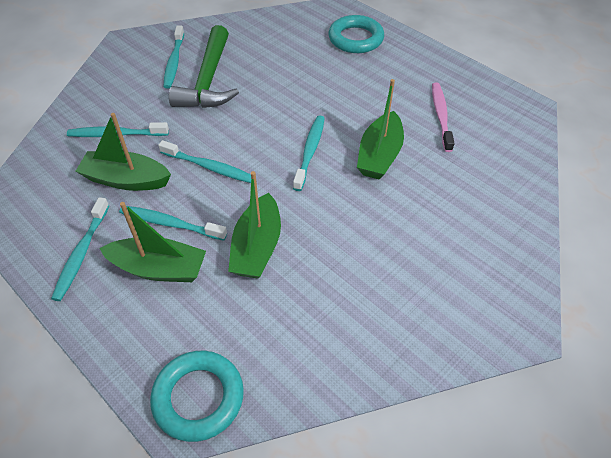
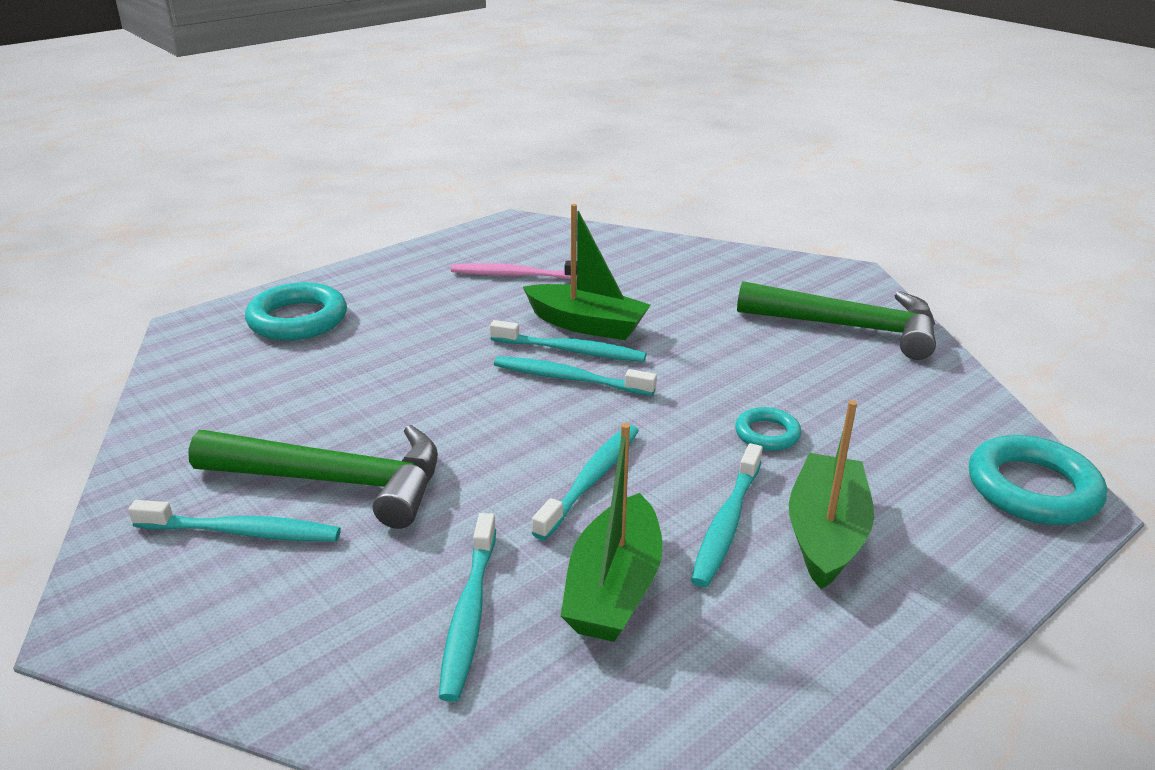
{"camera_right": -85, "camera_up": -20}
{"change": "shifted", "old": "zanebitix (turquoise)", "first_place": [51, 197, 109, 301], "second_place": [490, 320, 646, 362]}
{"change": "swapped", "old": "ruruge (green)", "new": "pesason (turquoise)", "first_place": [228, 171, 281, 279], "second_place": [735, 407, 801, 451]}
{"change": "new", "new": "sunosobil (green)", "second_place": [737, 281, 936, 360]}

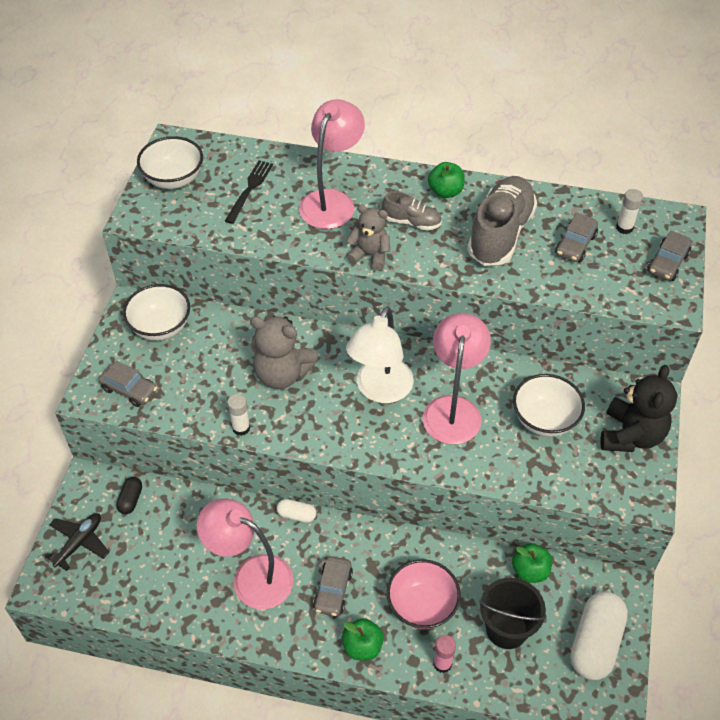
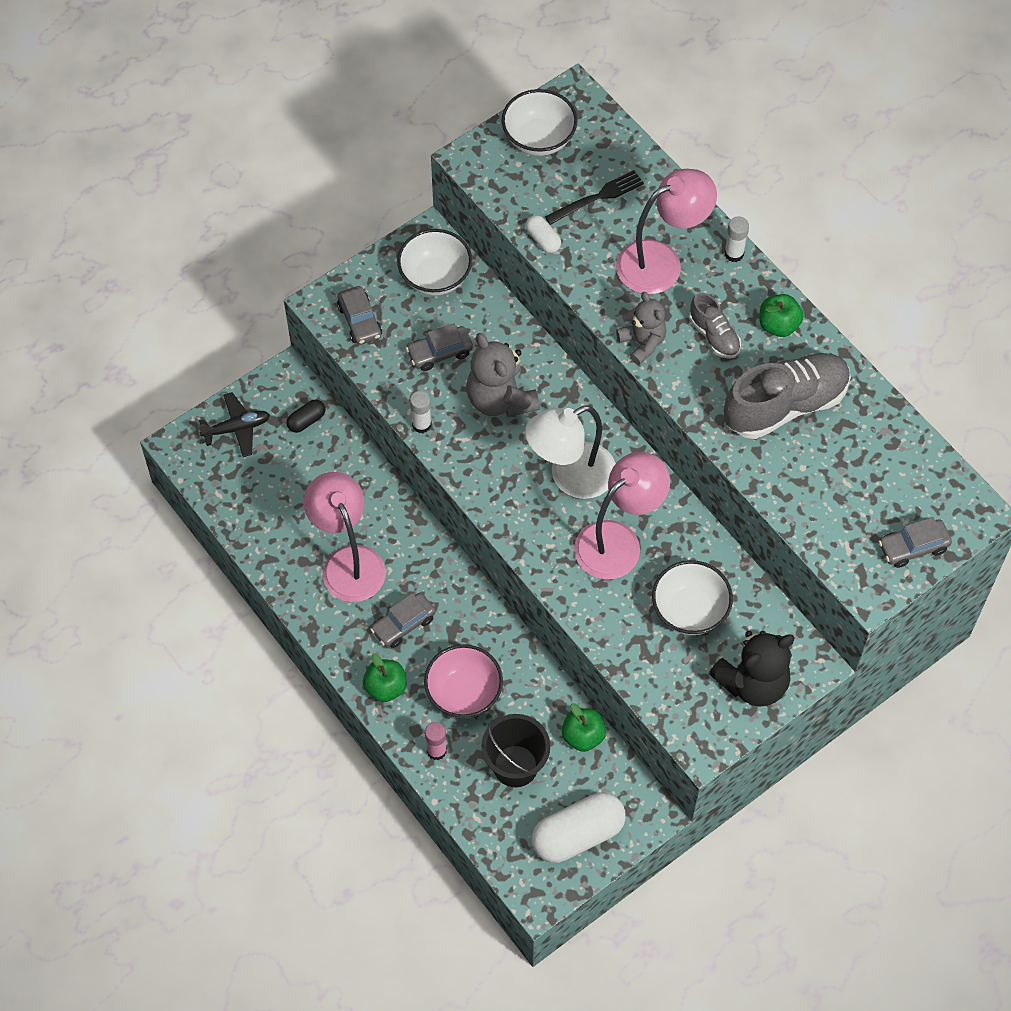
{"camera_right": 40, "camera_up": 10}
{"change": "shifted", "old": "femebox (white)", "first_place": [276, 499, 316, 523], "second_place": [526, 215, 561, 253]}
{"change": "shifted", "old": "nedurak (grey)", "first_place": [555, 213, 598, 262], "second_place": [406, 323, 473, 371]}
{"change": "shifted", "old": "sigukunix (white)", "first_place": [616, 189, 643, 234], "second_place": [724, 216, 749, 262]}

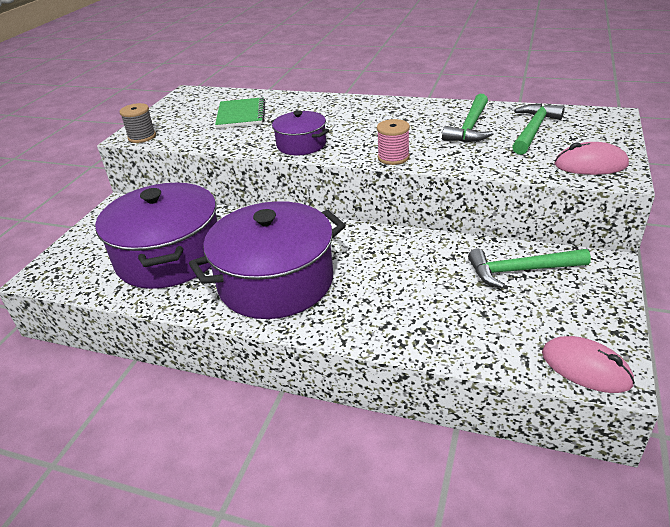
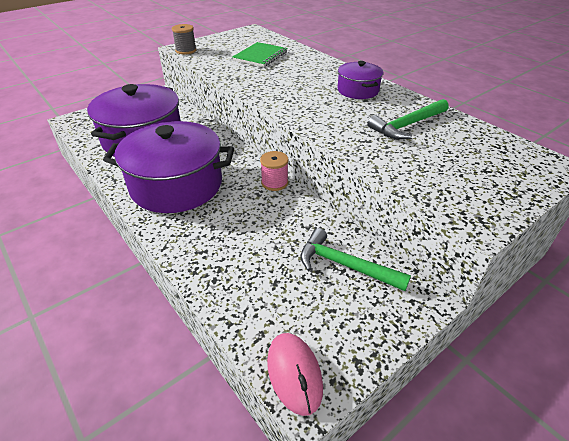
{"camera_right": 30, "camera_up": 5}
{"change": "shifted", "old": "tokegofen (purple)", "first_place": [271, 110, 329, 155], "second_place": [337, 61, 383, 99]}
{"change": "shifted", "old": "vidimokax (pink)", "first_place": [377, 119, 410, 165], "second_place": [260, 151, 288, 191]}
{"change": "gone", "old": "sunosobil (green)", "first_place": [512, 104, 565, 155]}
{"change": "gone", "old": "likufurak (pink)", "first_place": [555, 142, 629, 175]}

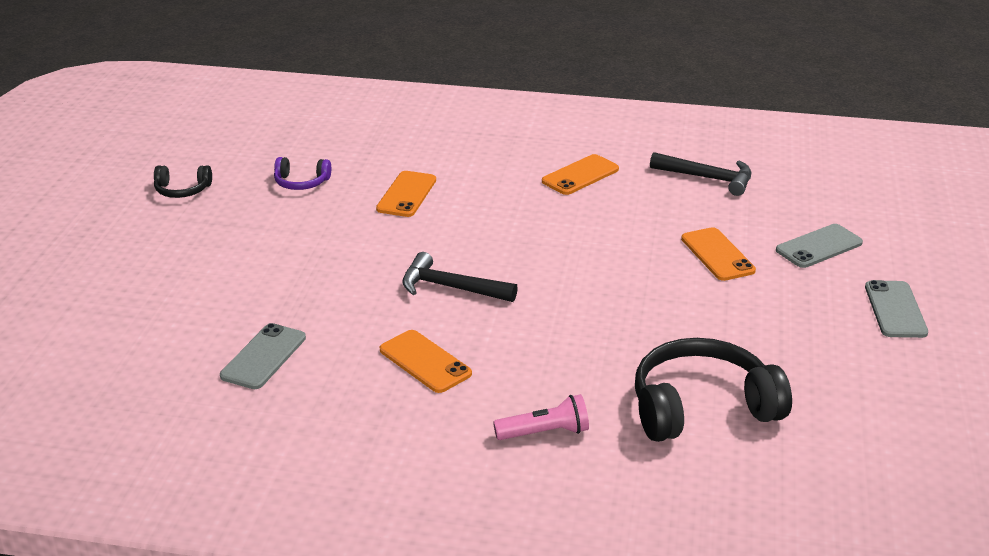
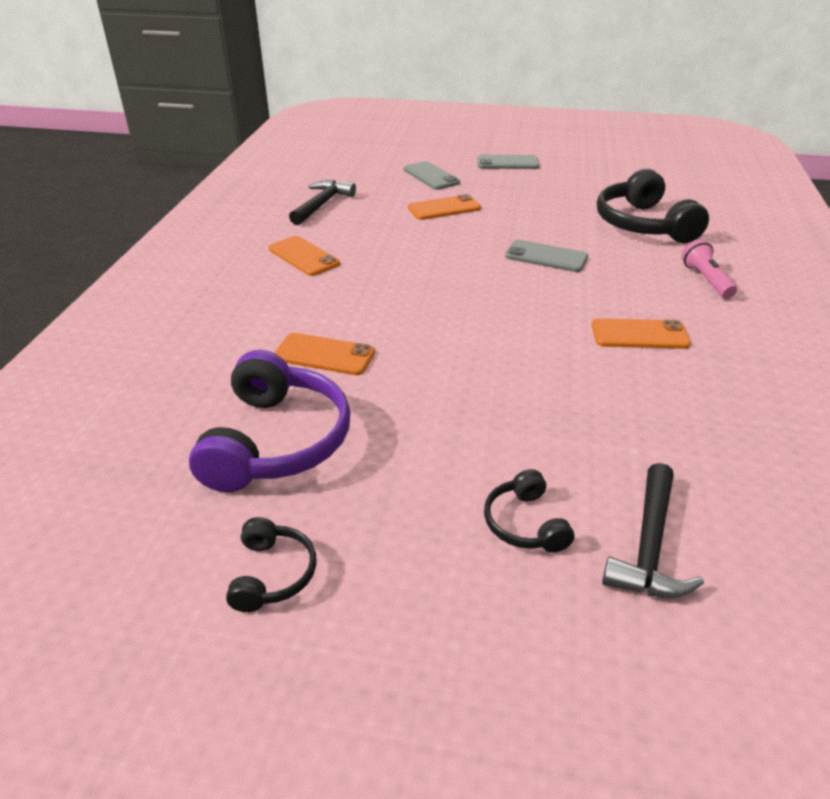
{"camera_right": -90, "camera_up": 5}
{"change": "shifted", "old": "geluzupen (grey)", "first_place": [220, 323, 306, 389], "second_place": [505, 240, 588, 272]}
{"change": "scaled", "old": "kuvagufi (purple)", "first_place": [274, 157, 331, 190], "second_place": [189, 350, 351, 492], "factor": 2.03}
{"change": "rotated", "old": "geluzupen (orange)", "first_place": [380, 330, 472, 393], "second_place": [592, 318, 691, 349], "degrees": 45}
{"change": "shifted", "old": "sunosobil (black)", "first_place": [402, 252, 518, 302], "second_place": [602, 463, 704, 598]}
{"change": "new", "new": "kuvagufi (black)", "second_place": [484, 469, 574, 553]}

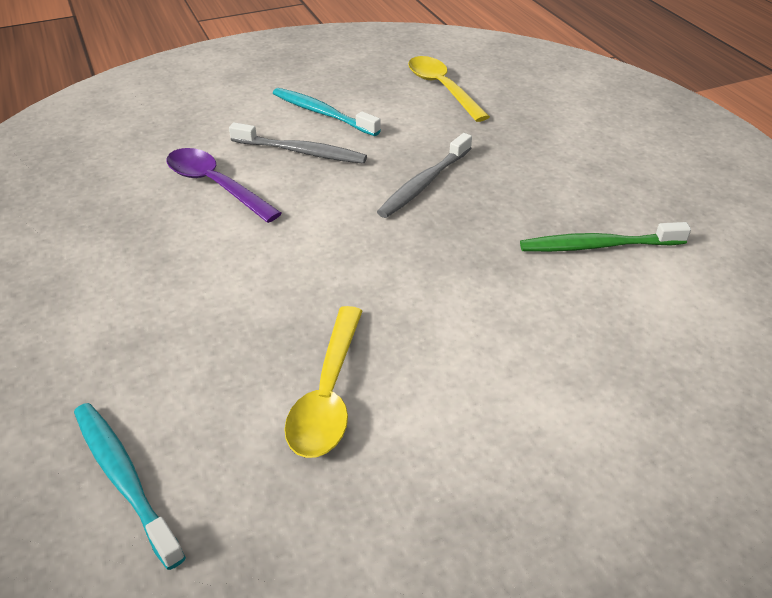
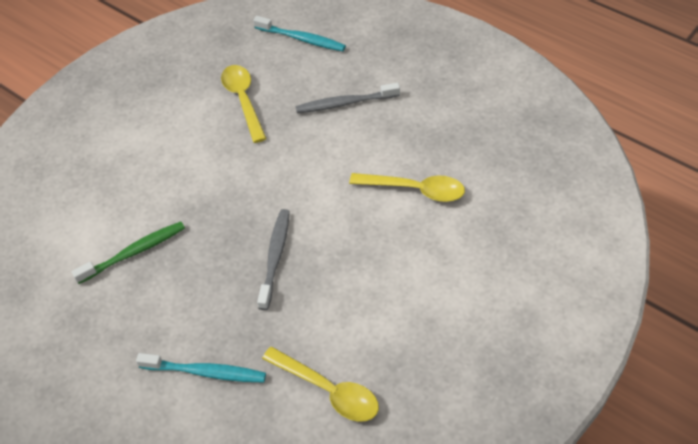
{"camera_right": 155, "camera_up": 10}
{"change": "repainted", "old": "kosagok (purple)", "new": "kosagok (yellow)", "first_place": [167, 148, 282, 223], "second_place": [349, 173, 465, 202]}
{"change": "shifted", "old": "zanebitix (grey)", "first_place": [229, 122, 367, 164], "second_place": [296, 83, 400, 113]}
{"change": "shifted", "old": "zanebitix (turquoise)", "first_place": [273, 88, 381, 136], "second_place": [136, 353, 266, 382]}

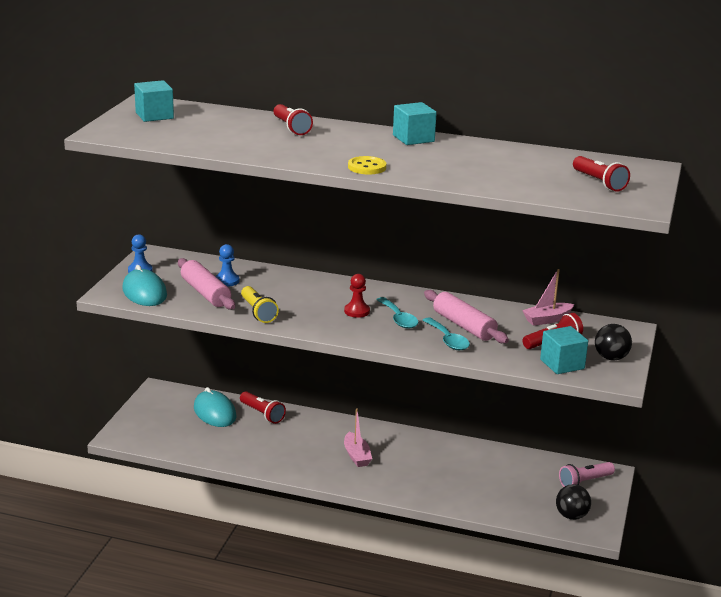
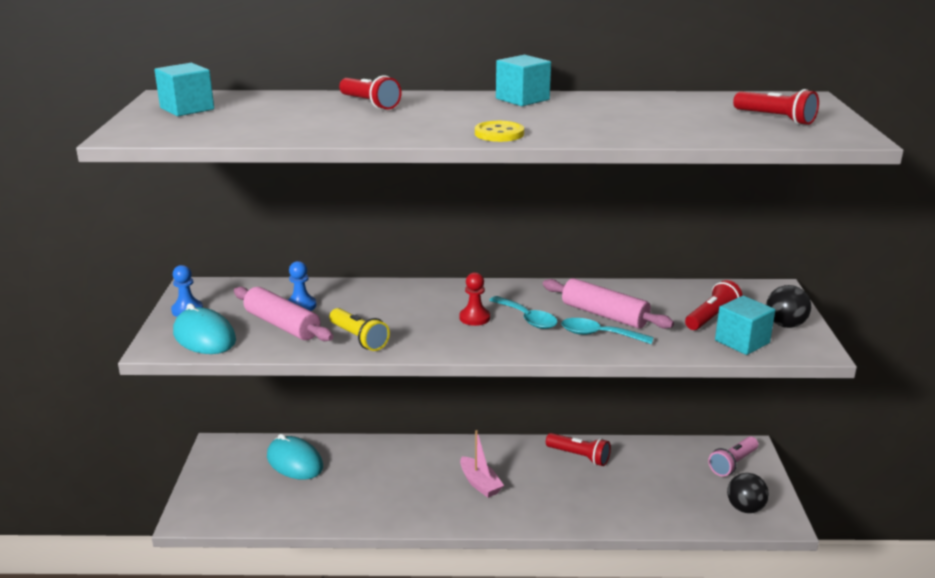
{"camera_right": -15, "camera_up": 0}
{"change": "shifted", "old": "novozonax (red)", "first_place": [240, 391, 286, 424], "second_place": [546, 433, 611, 466]}
{"change": "rotated", "old": "kosagok (turquoise)", "first_place": [423, 317, 470, 350], "second_place": [561, 318, 654, 344], "degrees": 150}
{"change": "gone", "old": "ruruge (pink)", "first_place": [522, 269, 574, 326]}

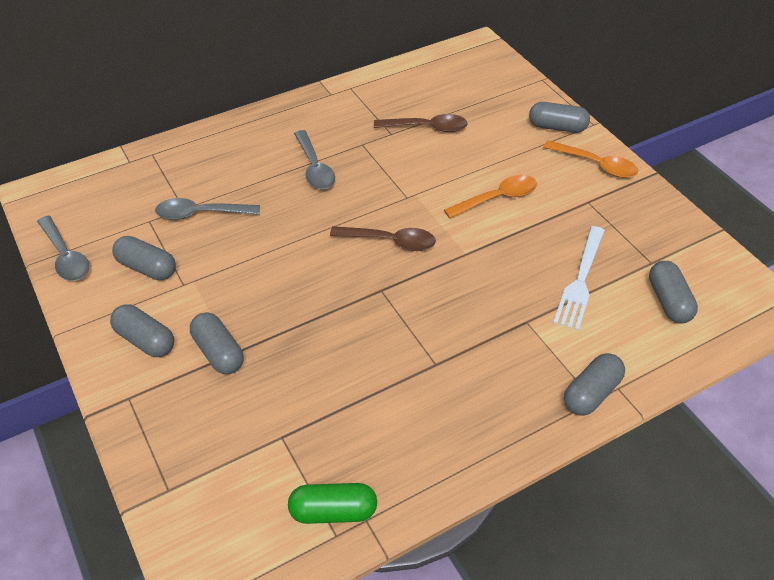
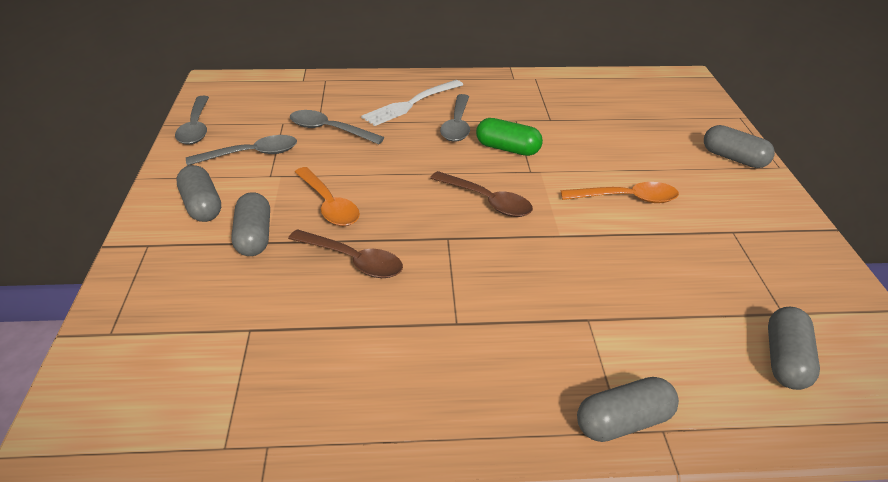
{"camera_right": 25, "camera_up": -10}
{"change": "swapped", "old": "femebox (grey)", "new": "kosagok (grey)", "first_place": [112, 236, 176, 280], "second_place": [186, 135, 297, 166]}
{"change": "shifted", "old": "femebox (green)", "first_place": [288, 483, 377, 524], "second_place": [476, 118, 543, 156]}
{"change": "shifted", "old": "kosagok (brown)", "first_place": [374, 114, 468, 132], "second_place": [288, 229, 403, 278]}
{"change": "shifted", "old": "kosagok (orange)", "first_place": [543, 140, 638, 178], "second_place": [295, 167, 360, 226]}
{"change": "shifted", "old": "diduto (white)", "first_place": [553, 226, 605, 331], "second_place": [361, 80, 463, 126]}

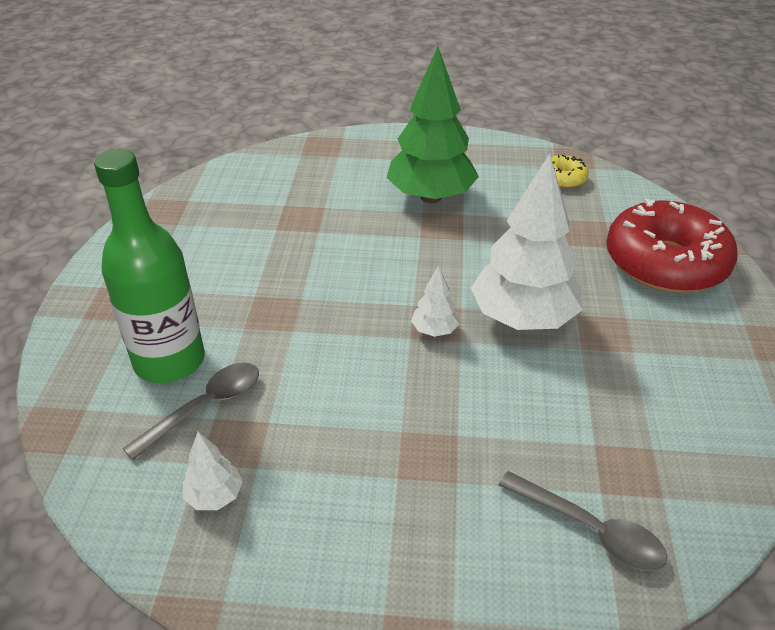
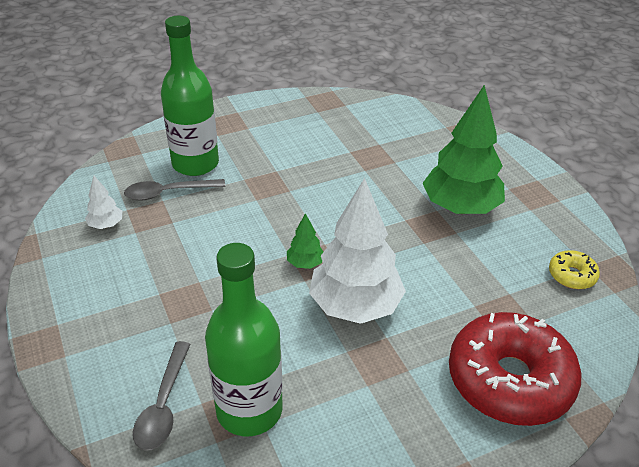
{"camera_right": 60, "camera_up": 0}
{"change": "rotated", "old": "kosagok (grey)", "first_place": [122, 362, 259, 460], "second_place": [124, 179, 226, 201], "degrees": 150}
{"change": "repainted", "old": "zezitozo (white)", "new": "zezitozo (green)", "first_place": [411, 266, 460, 337], "second_place": [287, 213, 323, 269]}
{"change": "new", "new": "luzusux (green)", "second_place": [205, 243, 283, 436]}

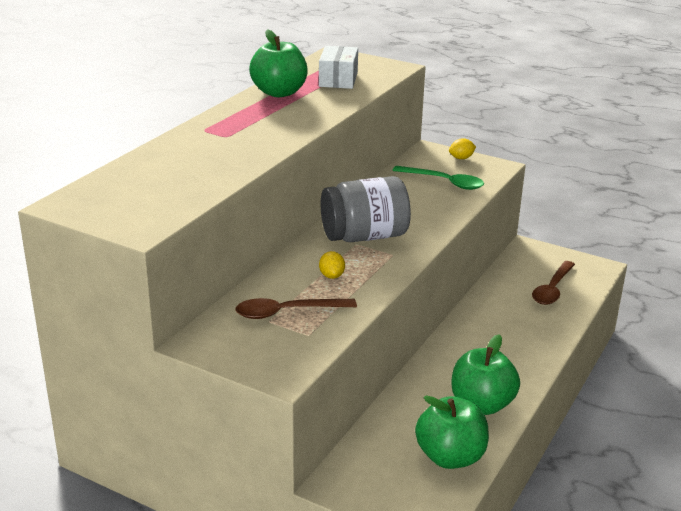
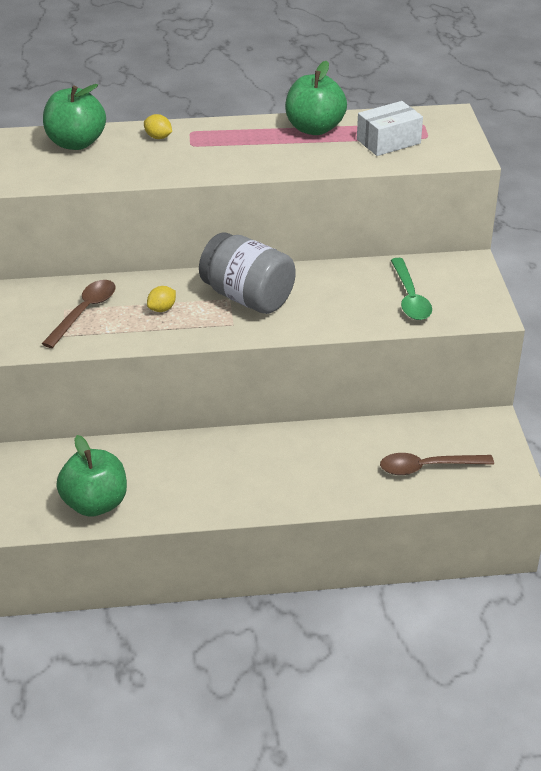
{"camera_right": 55, "camera_up": 10}
{"change": "rotated", "old": "kosagok (brown)", "first_place": [235, 298, 357, 319], "second_place": [42, 280, 116, 348], "degrees": 75}
{"change": "shifted", "old": "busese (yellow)", "first_place": [449, 138, 476, 159], "second_place": [144, 114, 172, 139]}
{"change": "shifted", "old": "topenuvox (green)", "first_place": [451, 334, 520, 415], "second_place": [43, 84, 106, 150]}

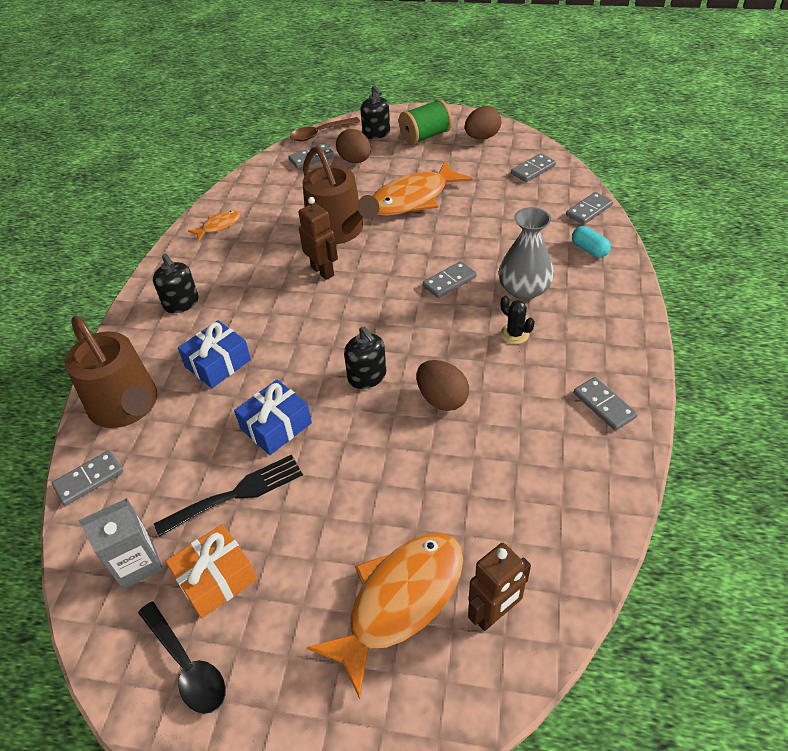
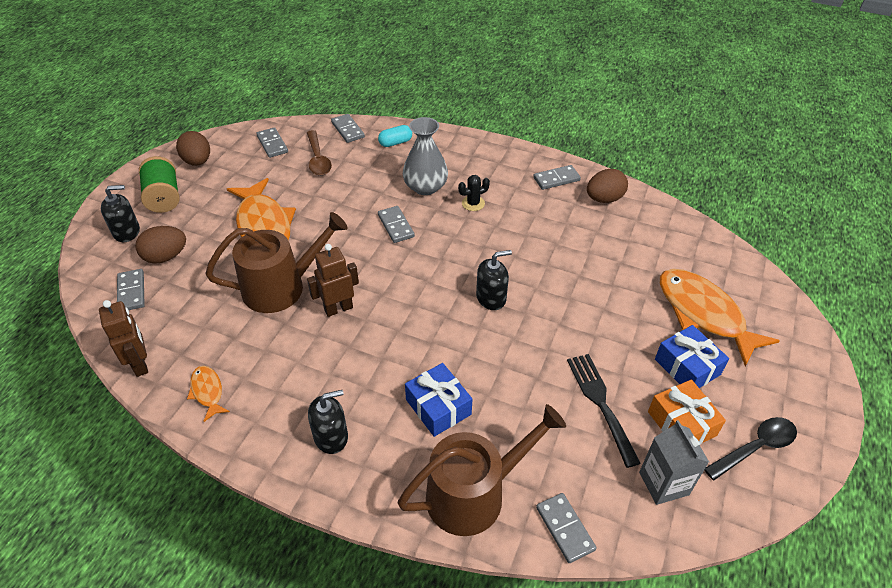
{"camera_right": -80, "camera_up": 0}
{"change": "shifted", "old": "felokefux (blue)", "first_place": [234, 379, 312, 455], "second_place": [655, 325, 729, 388]}
{"change": "shifted", "old": "kosagok (brown)", "first_place": [290, 117, 360, 141], "second_place": [307, 130, 332, 176]}
{"change": "shifted", "old": "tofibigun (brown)", "first_place": [417, 360, 469, 411], "second_place": [587, 169, 628, 203]}
{"change": "shifted", "old": "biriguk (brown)", "first_place": [468, 543, 531, 631], "second_place": [99, 300, 148, 377]}

